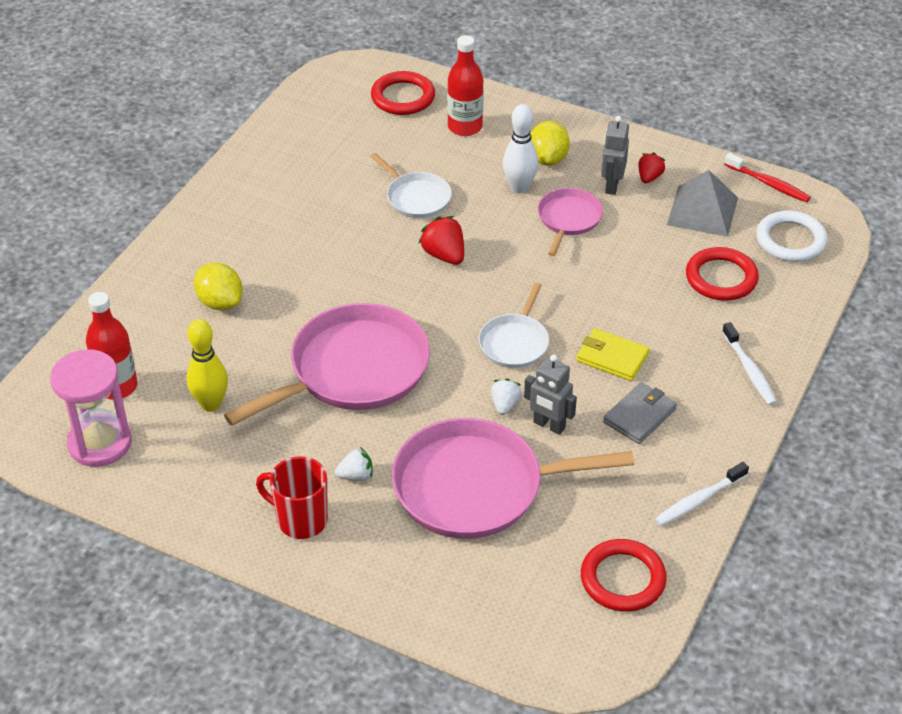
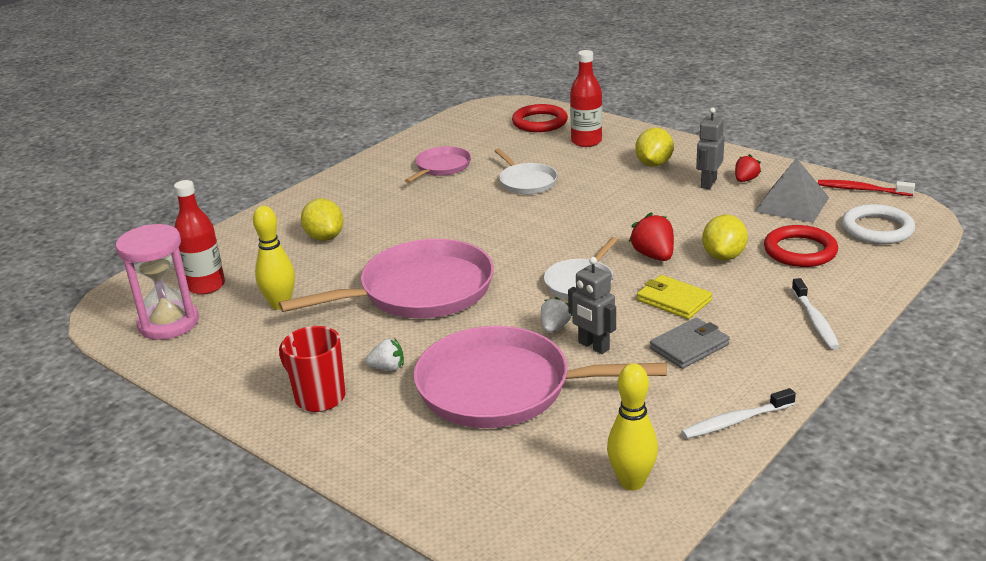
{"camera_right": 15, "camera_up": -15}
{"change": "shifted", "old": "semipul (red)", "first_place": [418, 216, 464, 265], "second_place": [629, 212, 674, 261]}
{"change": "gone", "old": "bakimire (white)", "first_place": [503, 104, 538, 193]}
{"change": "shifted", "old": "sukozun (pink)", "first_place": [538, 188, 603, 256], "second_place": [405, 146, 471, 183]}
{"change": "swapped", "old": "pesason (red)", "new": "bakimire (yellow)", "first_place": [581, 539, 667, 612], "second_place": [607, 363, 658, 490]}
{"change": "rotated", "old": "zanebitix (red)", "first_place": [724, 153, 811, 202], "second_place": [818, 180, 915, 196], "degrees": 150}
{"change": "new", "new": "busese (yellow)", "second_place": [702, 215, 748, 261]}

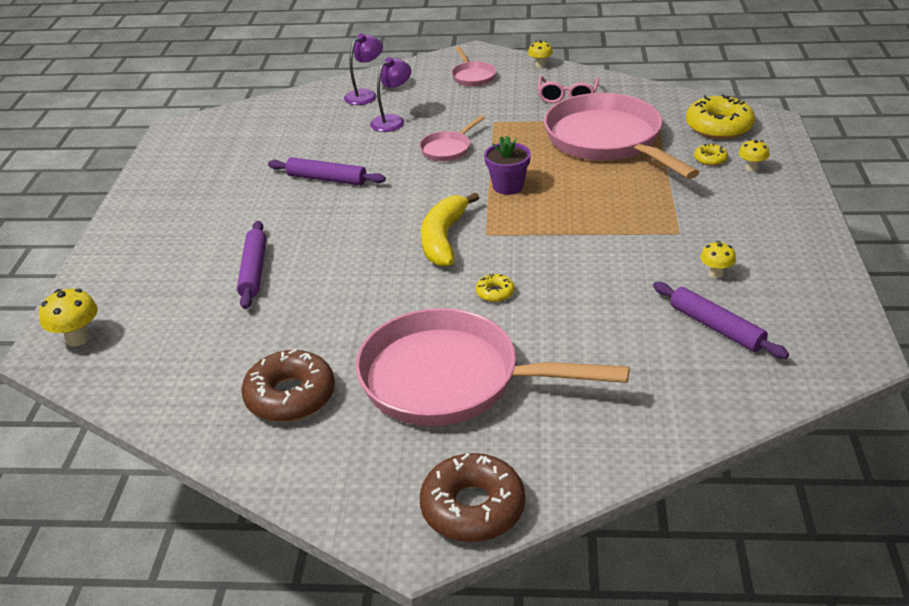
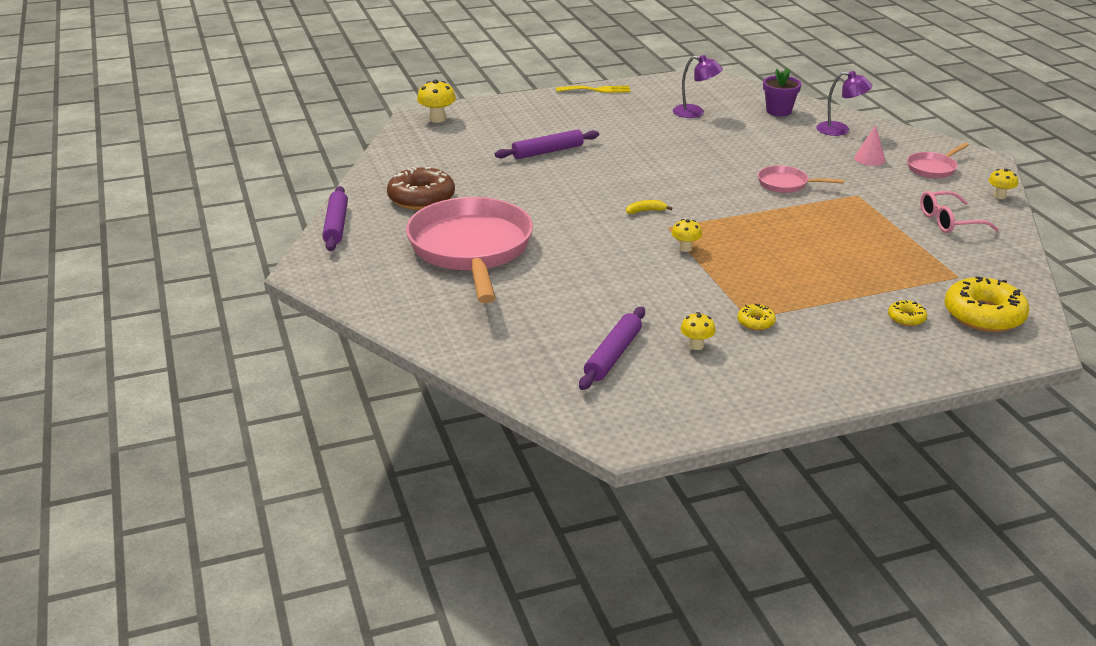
{"camera_right": 65, "camera_up": -5}
{"change": "shifted", "old": "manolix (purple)", "first_place": [268, 157, 386, 186], "second_place": [322, 186, 348, 251]}
{"change": "shifted", "old": "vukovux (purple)", "first_place": [370, 57, 411, 132], "second_place": [673, 55, 723, 118]}
{"change": "gone", "old": "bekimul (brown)", "first_place": [420, 453, 525, 542]}
{"change": "scaled", "old": "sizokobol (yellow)", "first_place": [421, 192, 479, 267], "second_place": [626, 200, 672, 214], "factor": 0.43}
{"change": "shifted", "old": "bekimul (yellow)", "first_place": [476, 274, 515, 302], "second_place": [737, 303, 776, 330]}
{"change": "shifted", "old": "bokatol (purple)", "first_place": [484, 135, 531, 195], "second_place": [763, 68, 801, 116]}
{"change": "gone", "old": "sukozun (pink)", "first_place": [544, 93, 699, 179]}
{"change": "shifted", "old": "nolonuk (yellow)", "first_place": [739, 139, 770, 172], "second_place": [671, 219, 702, 252]}
{"change": "new", "new": "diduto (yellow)", "second_place": [556, 86, 630, 93]}
{"change": "new", "new": "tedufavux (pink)", "second_place": [854, 125, 886, 166]}

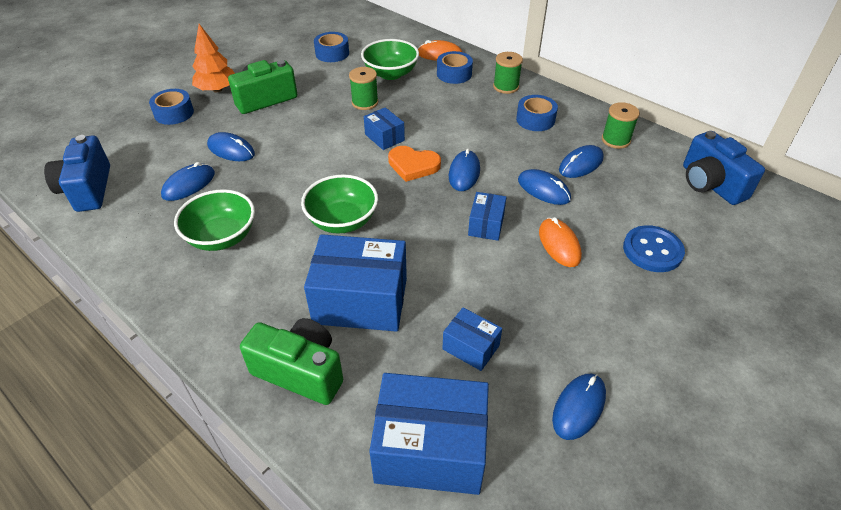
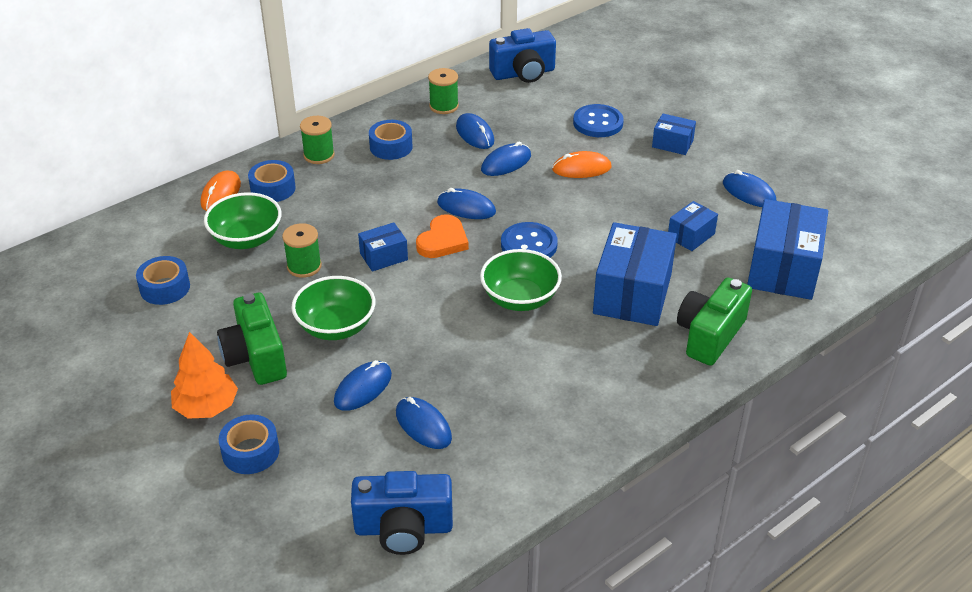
{"camera_right": -80, "camera_up": -5}
{"change": "shifted", "old": "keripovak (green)", "first_place": [174, 189, 255, 251], "second_place": [291, 276, 375, 340]}
{"change": "shifted", "old": "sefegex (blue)", "first_place": [468, 192, 507, 241], "second_place": [652, 114, 696, 155]}
{"change": "new", "new": "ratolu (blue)", "second_place": [501, 222, 558, 258]}

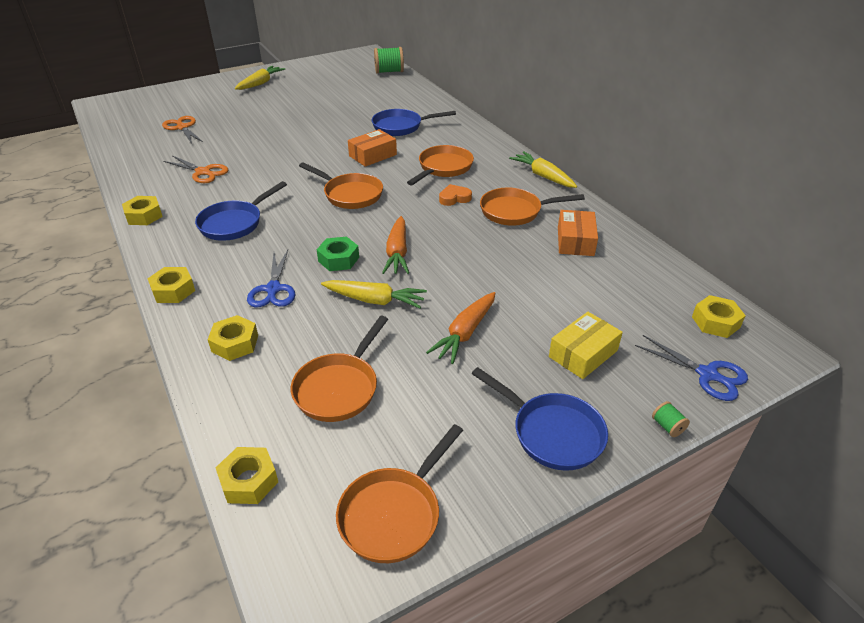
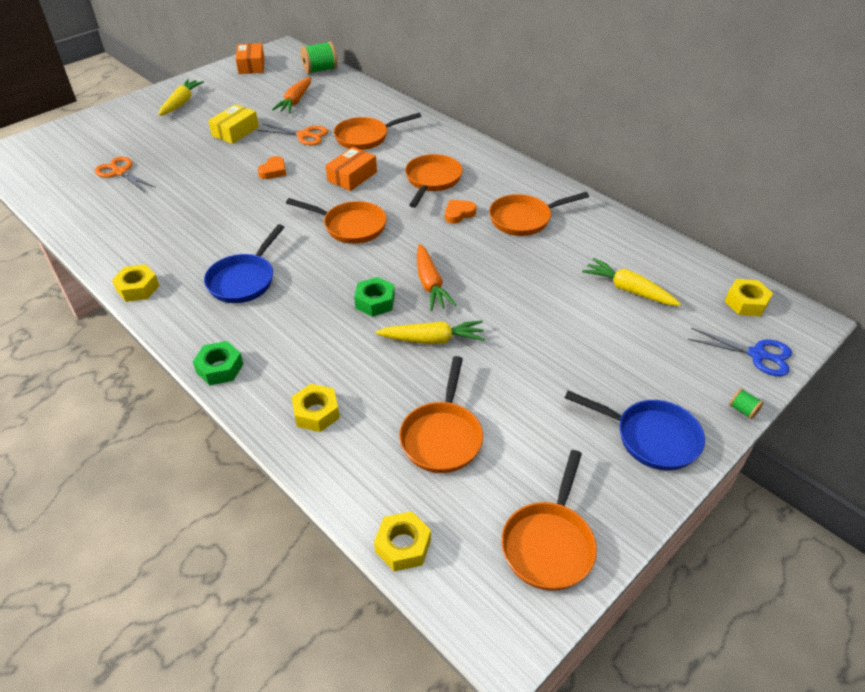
{"camera_right": -15, "camera_up": 5}
{"change": "repainted", "old": "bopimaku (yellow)", "new": "bopimaku (green)", "first_place": [147, 267, 195, 303], "second_place": [193, 341, 243, 386]}
{"change": "shifted", "old": "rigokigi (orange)", "first_place": [163, 155, 228, 183], "second_place": [258, 124, 328, 145]}
{"change": "gone", "old": "rigokigi (blue)", "first_place": [247, 250, 295, 308]}
{"change": "repainted", "old": "sukozun (blue)", "new": "sukozun (orange)", "first_place": [372, 109, 456, 136], "second_place": [334, 113, 421, 150]}
{"change": "shifted", "old": "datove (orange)", "first_place": [426, 292, 495, 364], "second_place": [272, 77, 311, 113]}
{"change": "shifted", "old": "datove (yellow)", "first_place": [509, 151, 577, 188], "second_place": [582, 258, 681, 306]}
{"change": "shifted", "old": "sefegex (yellow)", "first_place": [549, 312, 623, 379], "second_place": [208, 104, 259, 144]}
{"change": "shifted", "old": "sefegex (orange)", "first_place": [558, 210, 598, 256], "second_place": [236, 43, 264, 74]}
{"change": "new", "new": "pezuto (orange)", "second_place": [258, 156, 286, 179]}

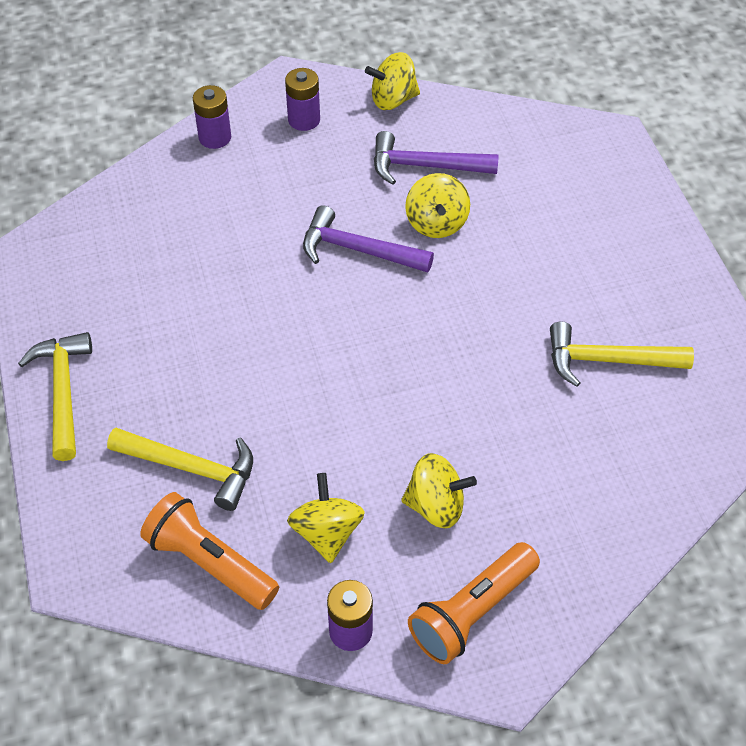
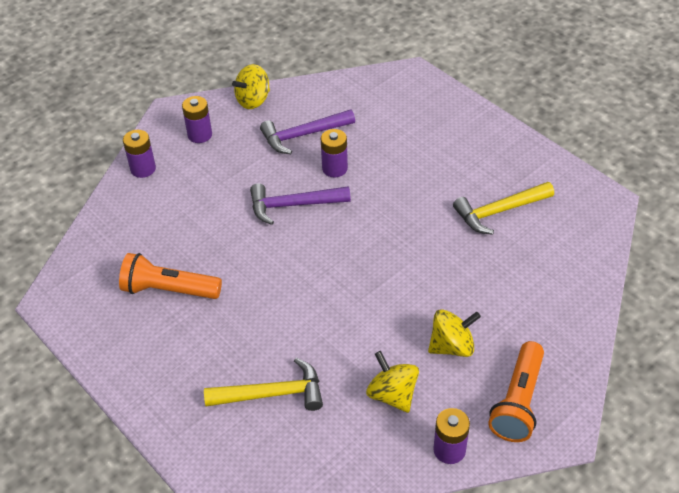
{"camera_right": -25, "camera_up": -5}
{"change": "gone", "old": "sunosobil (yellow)", "first_place": [18, 332, 92, 461]}
{"change": "shifted", "old": "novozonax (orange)", "first_place": [140, 492, 279, 610], "second_place": [119, 253, 222, 299]}
{"change": "swapped", "old": "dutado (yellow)", "new": "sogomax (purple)", "first_place": [405, 173, 470, 238], "second_place": [321, 129, 348, 177]}

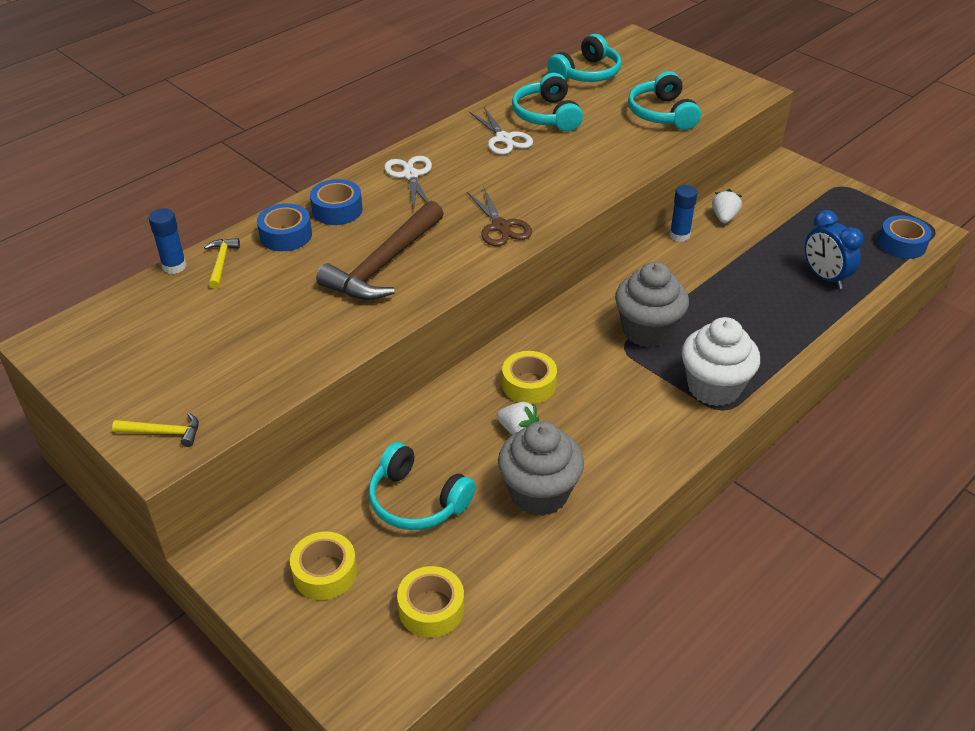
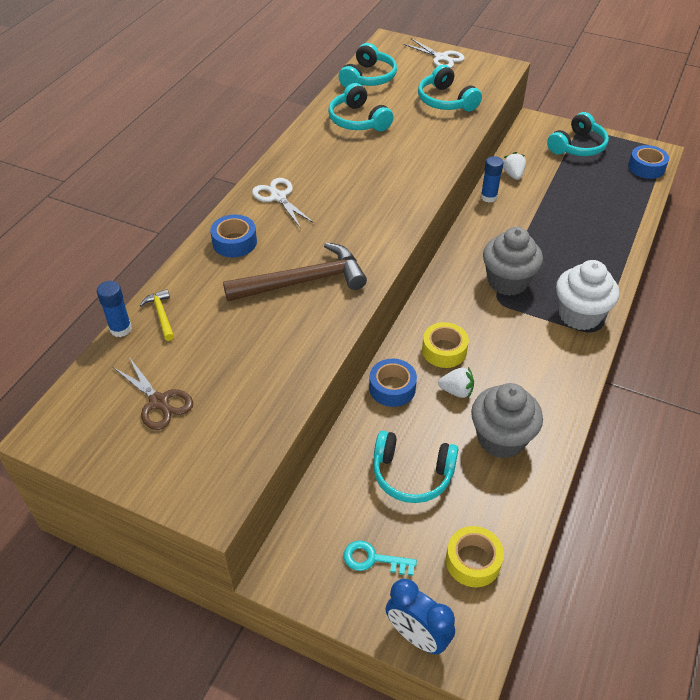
{"camera_right": -20, "camera_up": 5}
{"change": "gone", "old": "sunosobil (yellow)", "first_place": [112, 413, 199, 447]}
{"change": "shifted", "old": "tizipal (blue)", "first_place": [257, 203, 312, 251], "second_place": [369, 359, 417, 407]}
{"change": "swapped", "old": "tizipal (yellow)", "new": "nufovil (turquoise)", "first_place": [290, 532, 357, 600], "second_place": [344, 540, 417, 576]}
{"change": "rotated", "old": "sunosobil (brown)", "first_place": [316, 201, 444, 300], "second_place": [223, 242, 367, 301], "degrees": -120}
{"change": "shifted", "old": "rigokigi (brown)", "first_place": [467, 188, 532, 246], "second_place": [113, 357, 193, 430]}
{"change": "shifted", "old": "rigokigi (white)", "first_place": [469, 107, 533, 155], "second_place": [403, 39, 465, 68]}
{"change": "shifted", "old": "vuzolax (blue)", "first_place": [805, 210, 863, 289], "second_place": [385, 579, 455, 654]}
{"change": "new", "new": "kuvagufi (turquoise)", "second_place": [547, 112, 609, 156]}

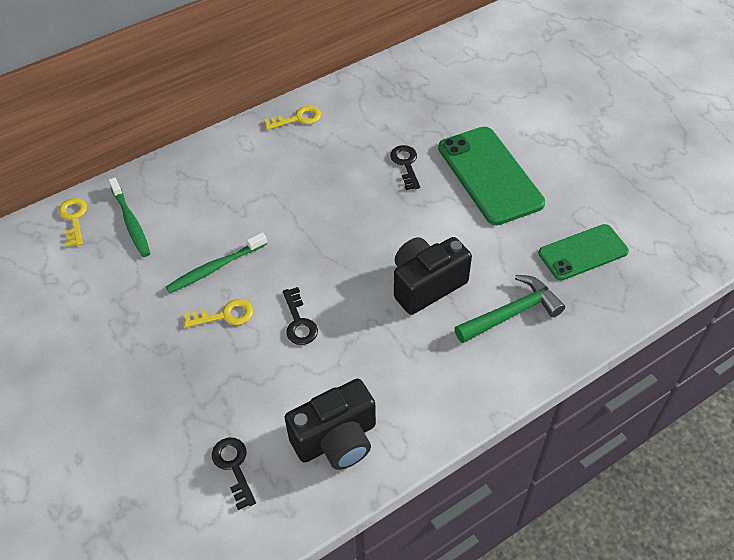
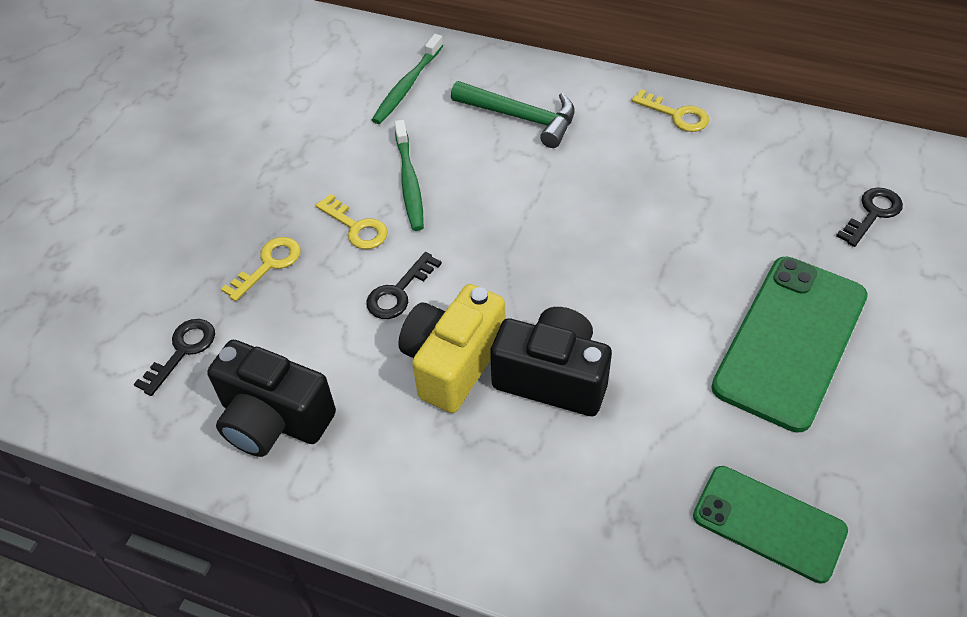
{"camera_right": 55, "camera_up": 0}
{"change": "shifted", "old": "nufovil (yellow)", "first_place": [58, 198, 87, 247], "second_place": [221, 237, 301, 302]}
{"change": "rotated", "old": "zanebitix (green)", "first_place": [166, 233, 267, 293], "second_place": [394, 120, 424, 231], "degrees": -120}
{"change": "shifted", "old": "nufovil (black)", "first_place": [390, 145, 420, 190], "second_place": [836, 187, 903, 247]}
{"change": "shifted", "old": "sunosobil (green)", "first_place": [454, 275, 565, 343], "second_place": [451, 81, 575, 148]}
{"change": "new", "new": "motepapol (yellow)", "second_place": [398, 284, 505, 413]}

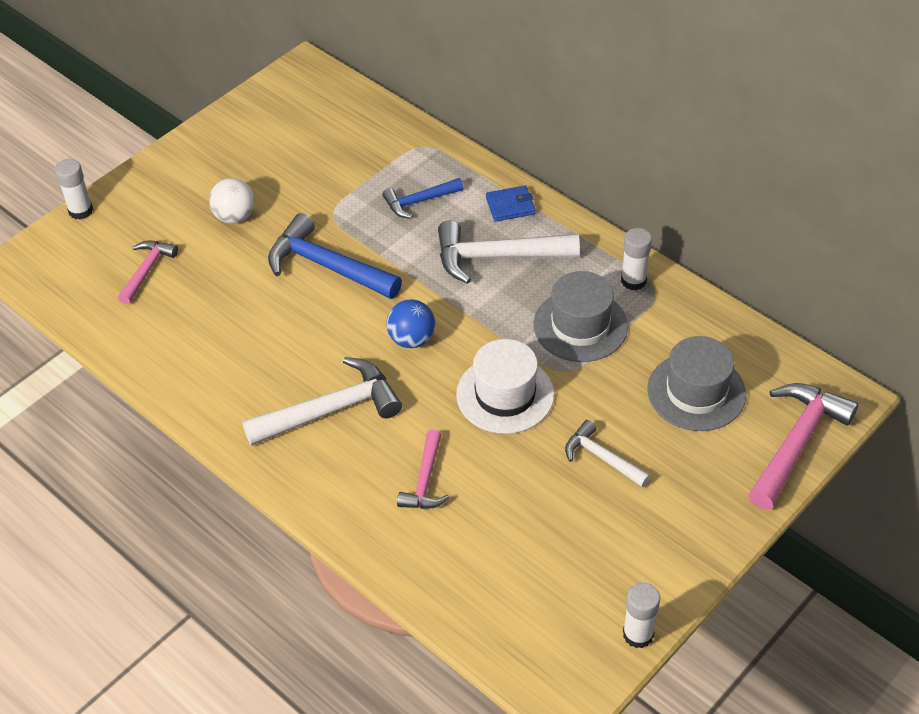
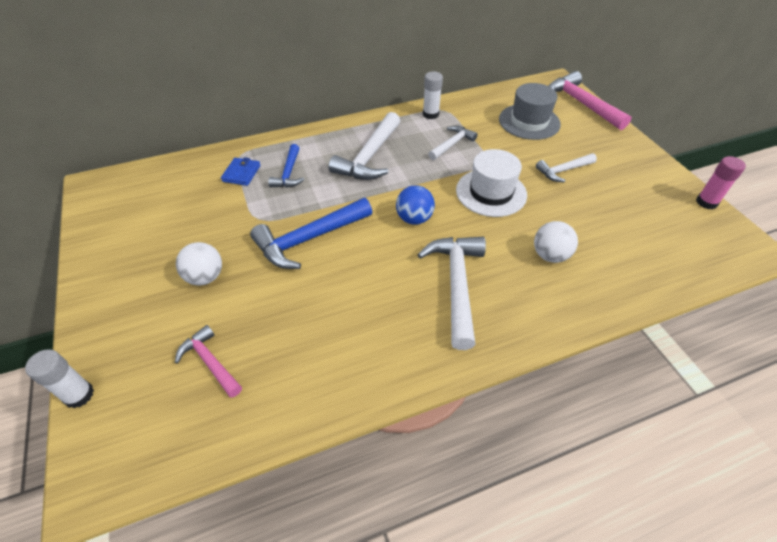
{"camera_right": -65, "camera_up": 0}
{"change": "swapped", "old": "sunosobil (pink)", "new": "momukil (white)", "first_place": [397, 430, 449, 509], "second_place": [534, 221, 578, 263]}
{"change": "shifted", "old": "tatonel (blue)", "first_place": [486, 185, 536, 222], "second_place": [221, 157, 261, 186]}
{"change": "swapped", "old": "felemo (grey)", "new": "sunosobil (white)", "first_place": [533, 271, 628, 362], "second_place": [428, 126, 478, 160]}
{"change": "repainted", "old": "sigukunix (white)", "new": "sigukunix (pink)", "first_place": [623, 582, 660, 648], "second_place": [696, 156, 746, 209]}

